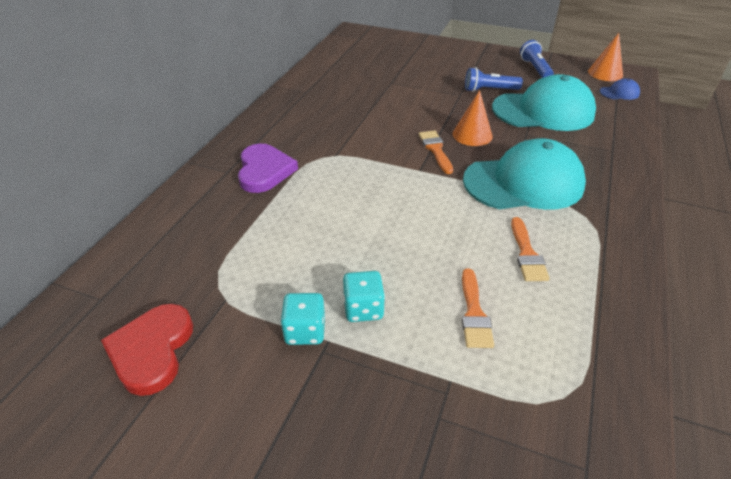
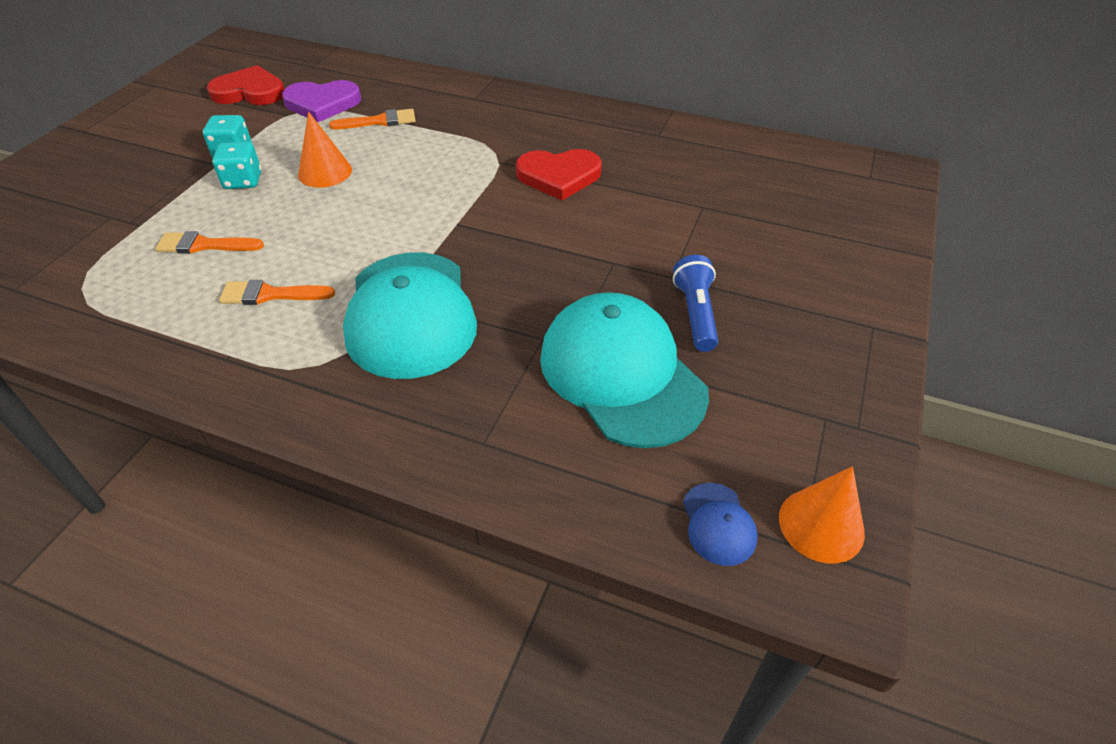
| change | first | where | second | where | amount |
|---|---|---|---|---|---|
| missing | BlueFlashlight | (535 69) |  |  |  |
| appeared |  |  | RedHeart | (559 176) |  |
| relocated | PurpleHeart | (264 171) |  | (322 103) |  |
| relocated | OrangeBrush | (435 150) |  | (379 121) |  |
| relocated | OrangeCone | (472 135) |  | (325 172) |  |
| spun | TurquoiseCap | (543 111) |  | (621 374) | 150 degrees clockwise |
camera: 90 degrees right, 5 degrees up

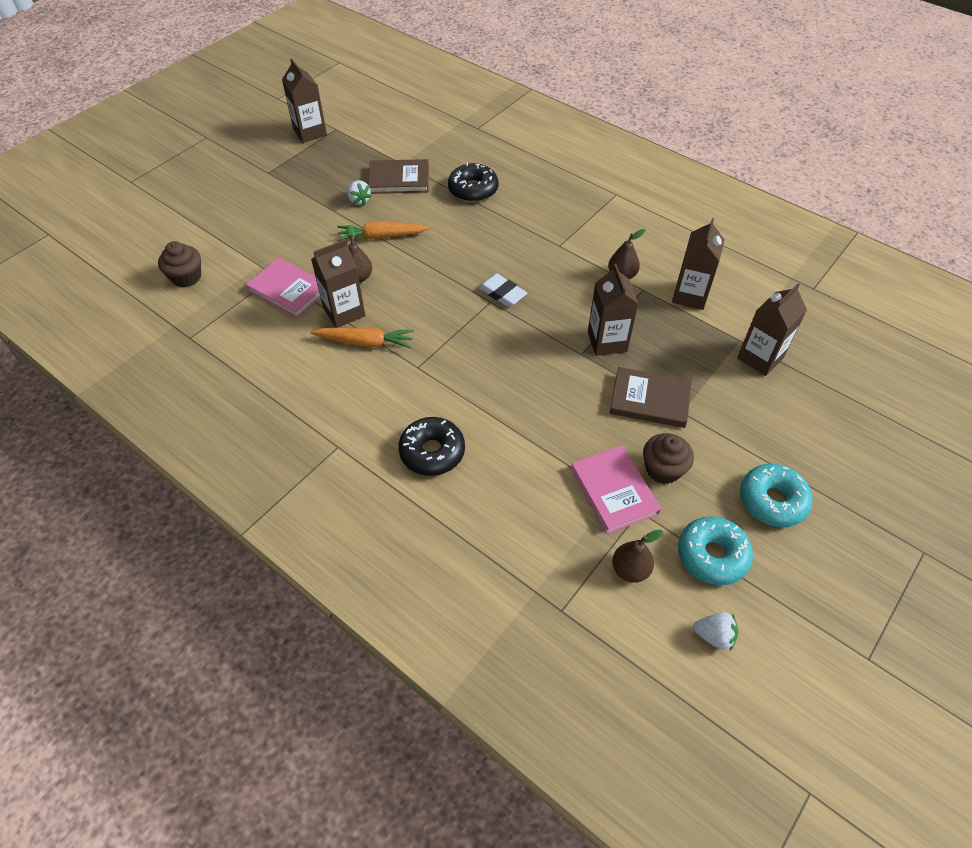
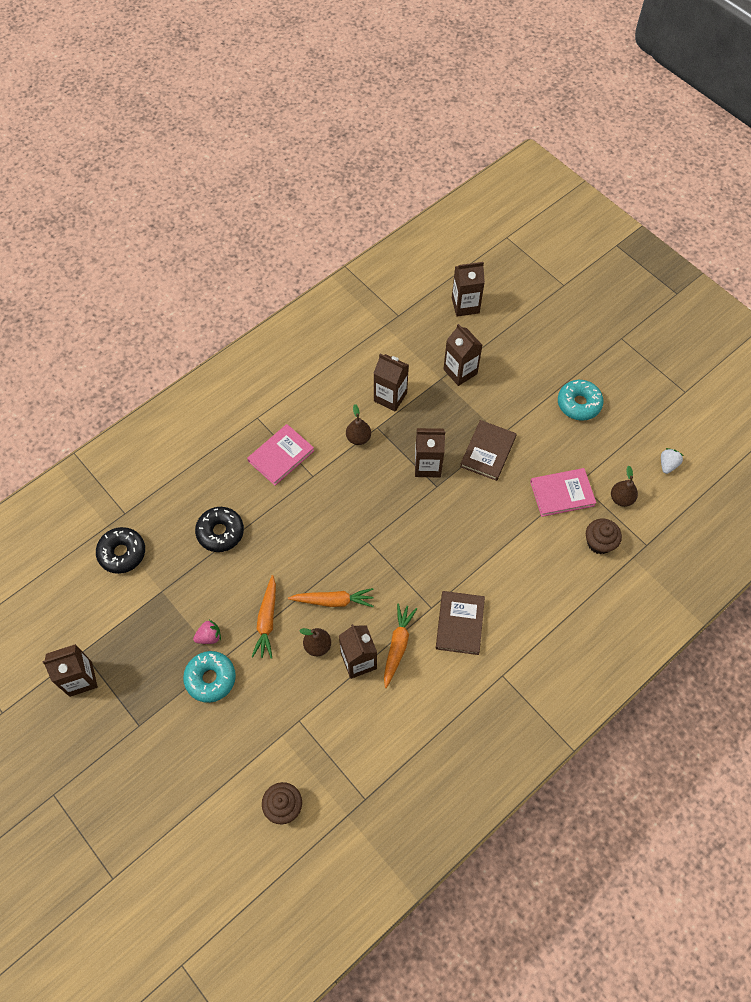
| change | first | where | second | where | amount |
|---|---|---|---|---|---|
| missing | WhiteEraser | (502 293) |  |  |  |
| appeared |  |  | OrangeCarrot | (333 601) |  |
| appeared |  |  | BrownCarton | (465 305) |  |
| relocated | PinkBook | (289 290) |  | (281 456) |  |
| relocated | BrownBook | (399 179) |  | (460 623) |  |
| relocated | BlackDonut | (432 452) |  | (122 553) |  |
| relocated | BrownCupcake | (663 469) |  | (599 542) |  |
| relocated | TurquoiseDonut | (712 555) |  | (210 678) |  |
| colour | WhiteStrawberry | (359 200) | PinkStrawberry | (209 636) |  |
camera: 80 degrees left, 10 degrees up

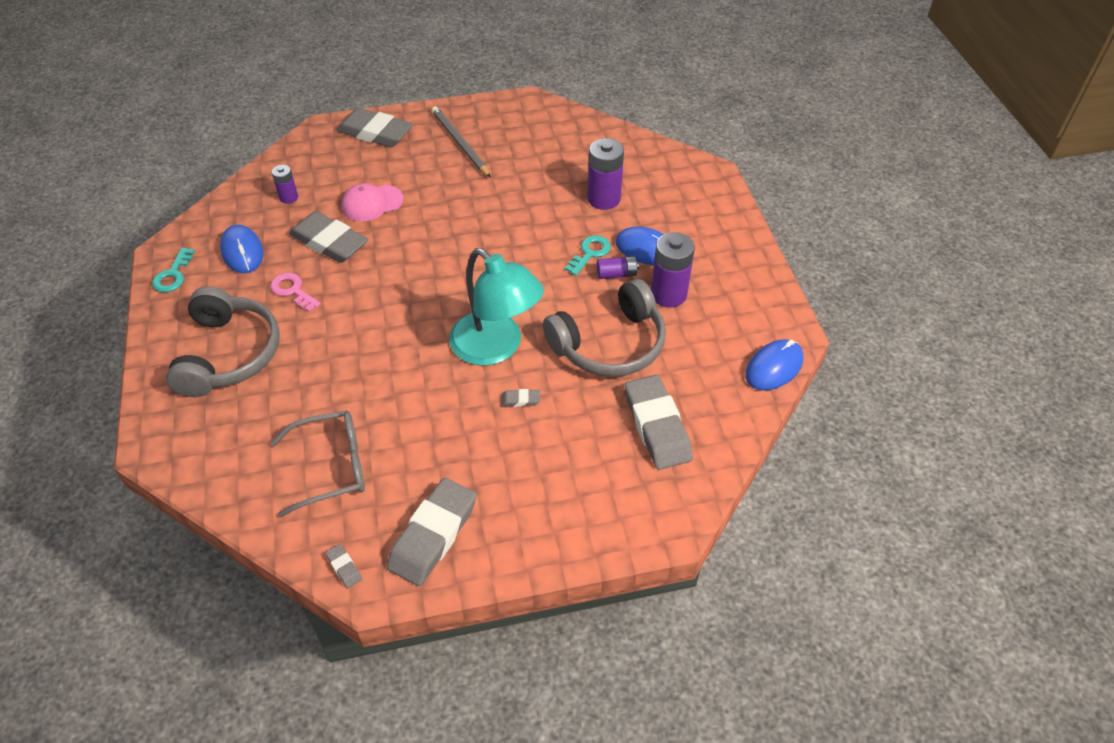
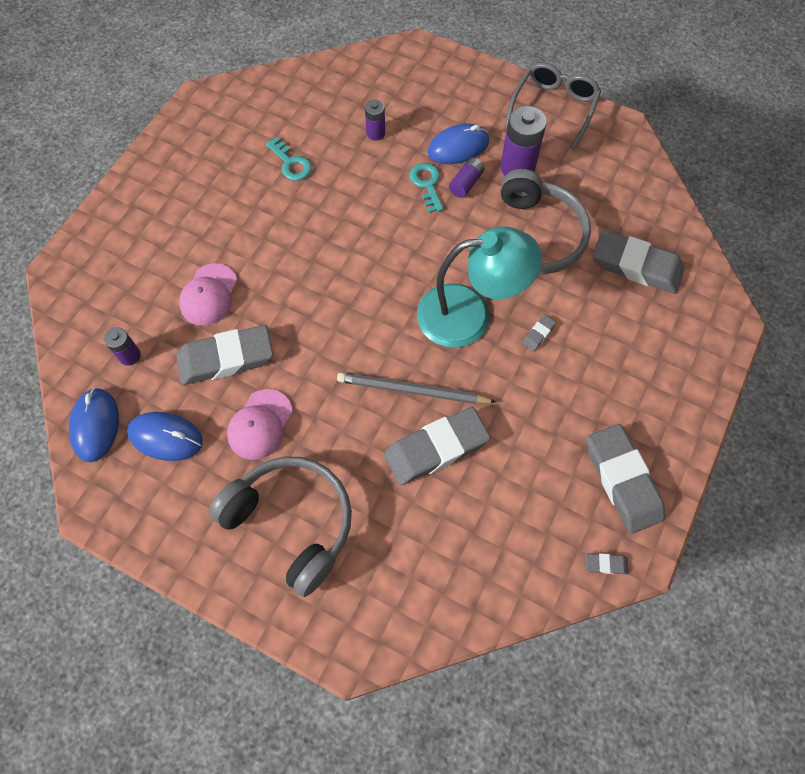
| change | first | where | second | where | amount |
|---|---|---|---|---|---|
| relocated | TurquoiseKey | (173 275) |  | (291 163) |  |
| relocated | GreyGlasses | (332 467) |  | (554 108) |  |
| relocated | GreyEraser | (375 133) |  | (436 449) |  |
| relocated | GreyPencil | (460 143) |  | (412 390) |  |
| relocated | BlueMouse | (774 367) |  | (95 425) |  |
| exchanged | PinkKey | (292 291) | PinkCap | (260 424) |  |
| size | PurpleBattery | (604 199) |  | (375 133) | x0.56 |
camera: 50 degrees left, 15 degrees up

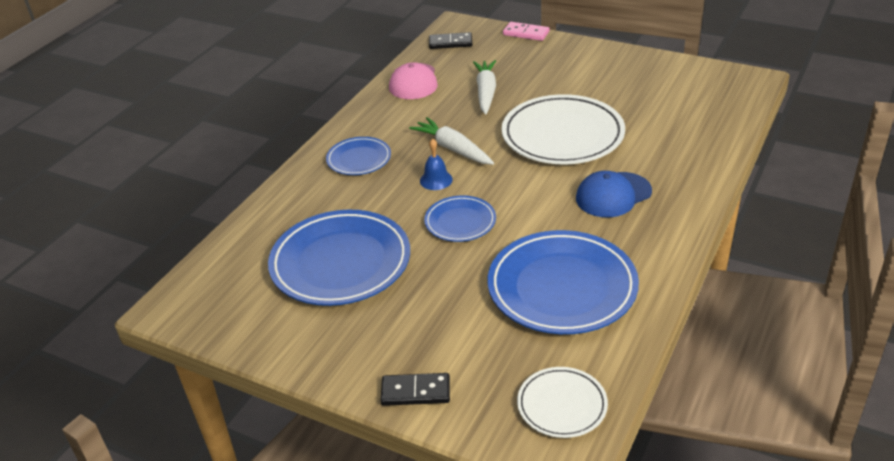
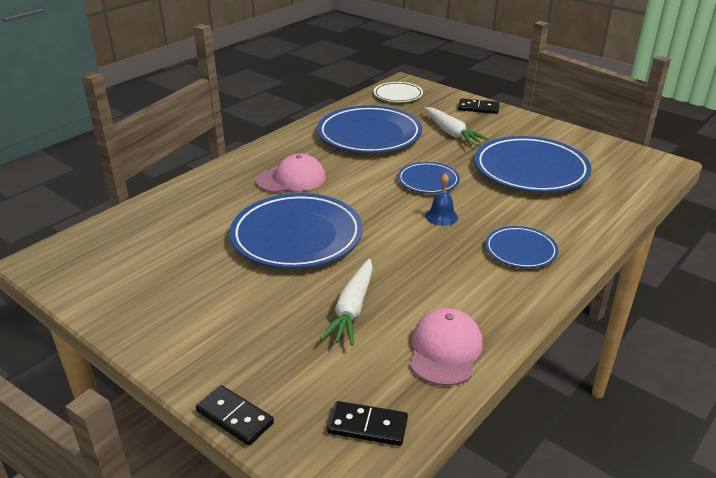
| change | first | where | second | where | amount |
|---|---|---|---|---|---|
| relocated | WhiteCarrot | (453 149) |  | (451 133) |  |
| colour | WhitePlate | (562 135) | BluePlate | (297 236) |  |
| colour | PinkDomino | (526 33) | BlackDomino | (234 417) |  |
| colour | BlueCap | (613 195) | PinkCap | (291 179) |  |
camera: 170 degrees left, 5 degrees down

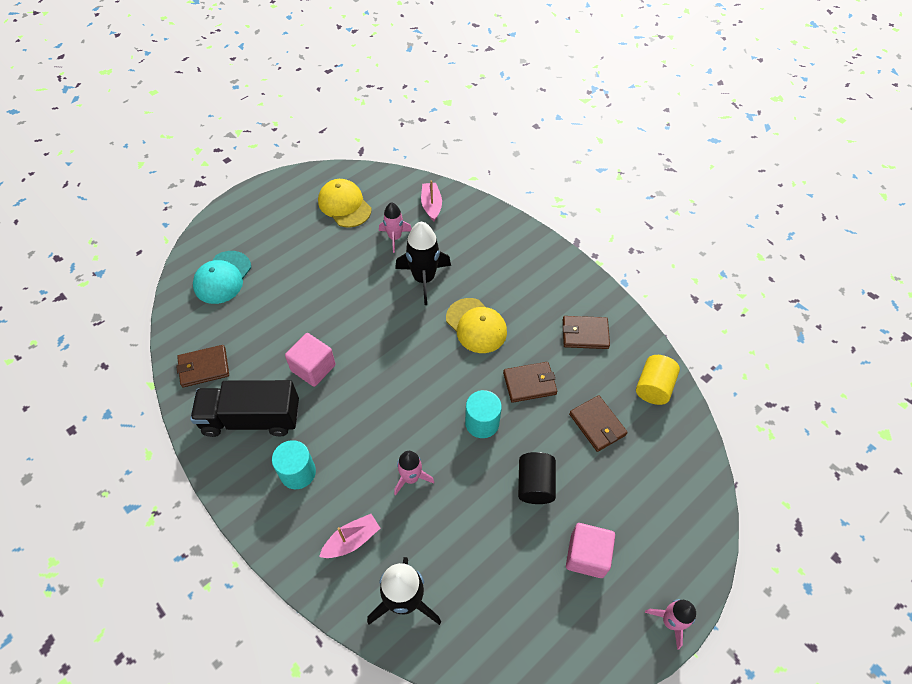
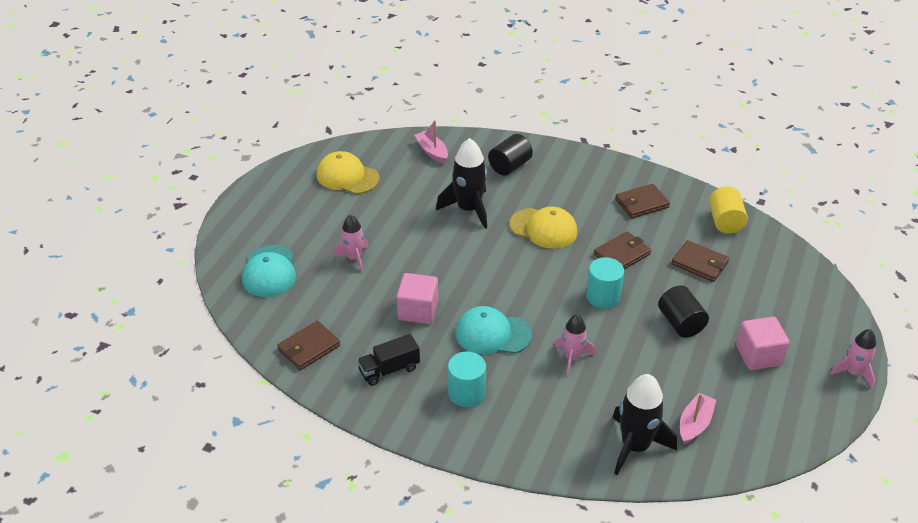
| change | first | where | second | where | amount |
|---|---|---|---|---|---|
| appeared |  |  | TurquoiseCap | (492 334) |  |
| appeared |  |  | BlackCylinder | (510 166) |  |
| relocated | PinkBoat | (352 540) |  | (695 424) |  |
| relocated | PinkRocket | (395 237) |  | (354 258) |  |
| size | BlackTruck | (251 419) |  | (389 370) | x0.57 |
camera: 25 degrees left, 15 degrees down

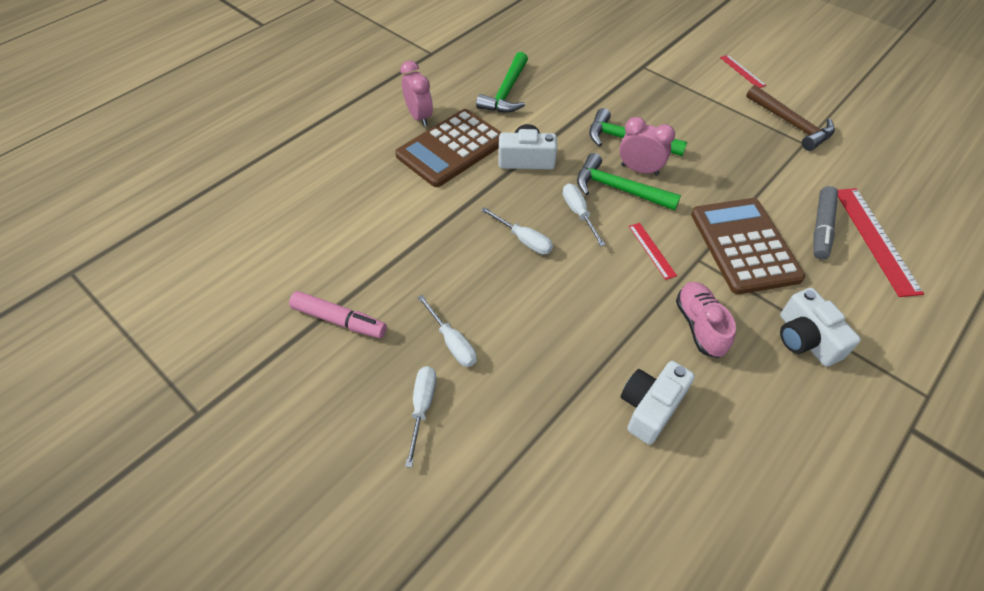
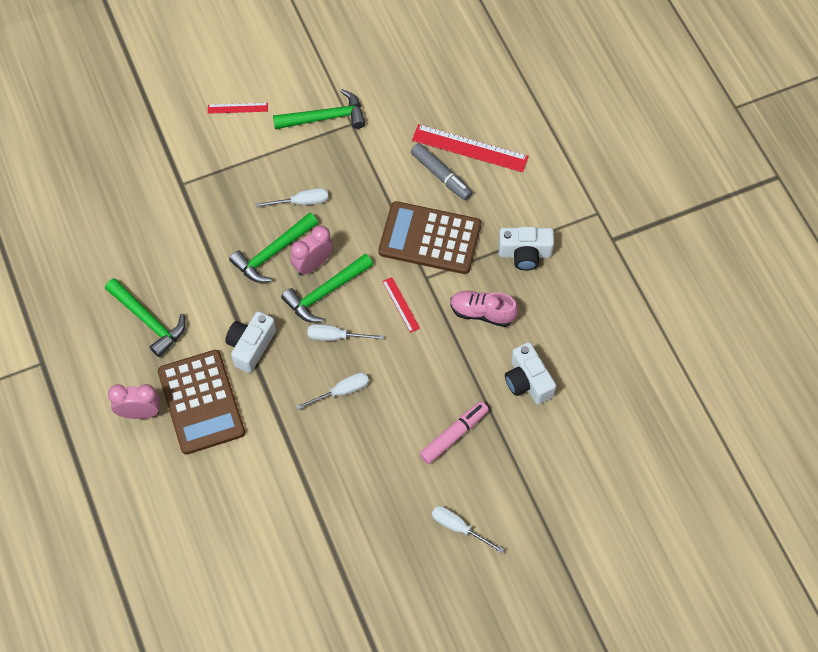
| change | first | where | second | where | amount |
|---|---|---|---|---|---|
| relocated | PinkMarker | (339 320) |  | (454 435) |  |
| relocated | WhiteScrewdriver | (452 342) |  | (301 202) |  |
| colour | BrownHammer | (791 124) | GreenHammer | (325 117) |  |
| spun | RedRuler | (652 250) |  | (401 304) | 60 degrees clockwise |
camera: 65 degrees left, 10 degrees up

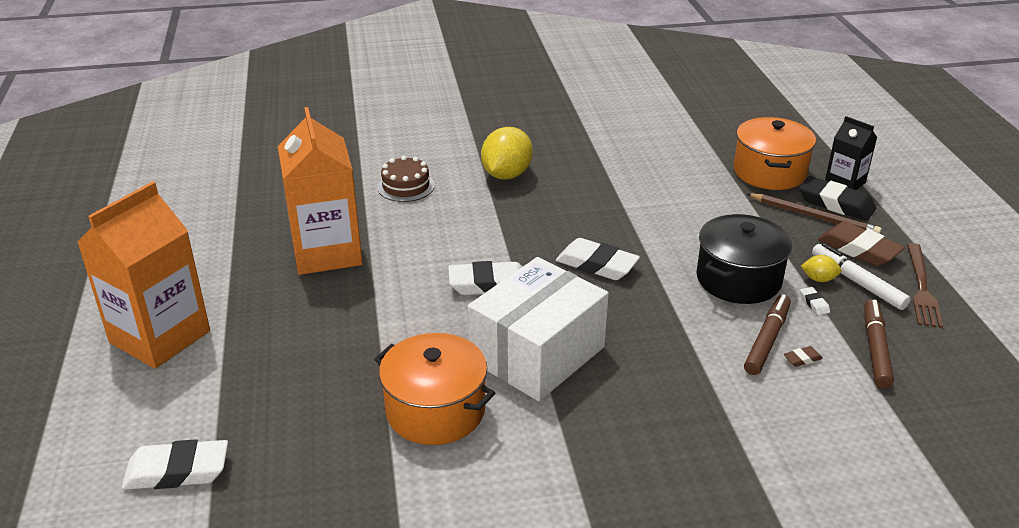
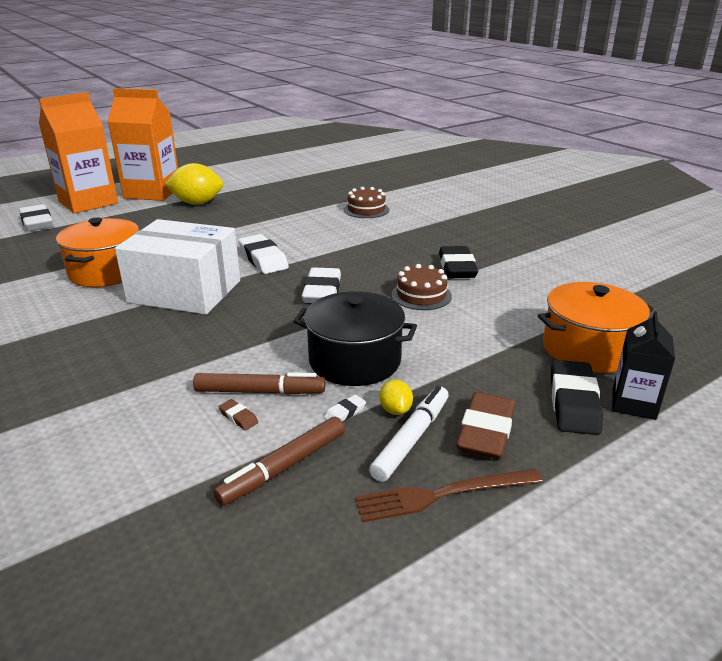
| change | first | where | second | where | amount |
|---|---|---|---|---|---|
| missing | BrownPencil | (814 216) |  |  |  |
| appeared |  |  | BrownCake | (421 295) |  |
| appeared |  |  | BlackEraser | (457 267) |  |
| relocated | OrangeCarton | (327 252) |  | (88 202) |  |
| relocated | YellowLemon | (506 175) |  | (197 203) |  |
| spun | BrownMarker | (875 349) |  | (283 467) | 150 degrees clockwise |
camera: 65 degrees right, 5 degrees down

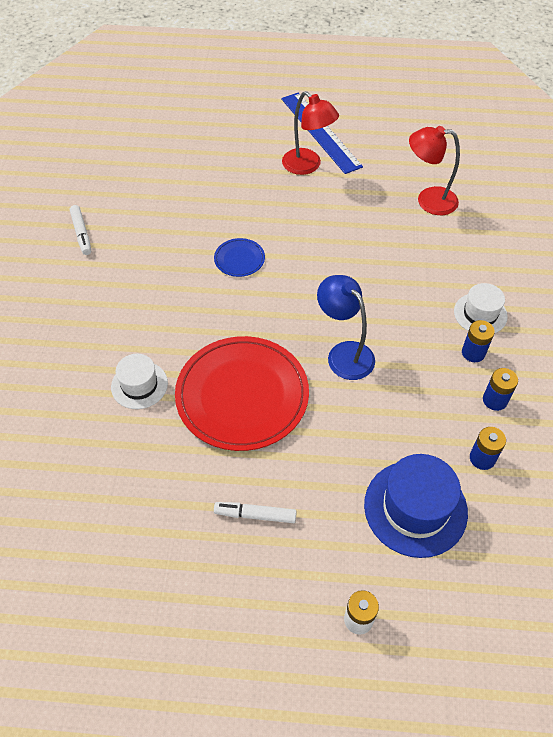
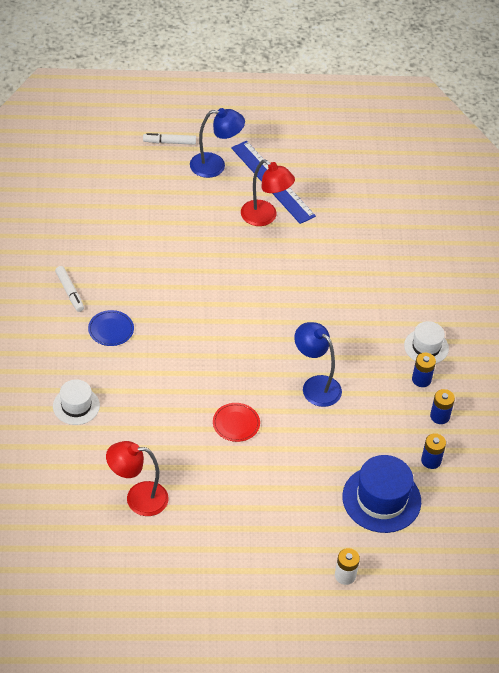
| change | first | where | second | where | amount |
|---|---|---|---|---|---|
| appeared |  |  | BlueLamp | (215 165) |  |
| relocated | WhiteHat | (139 385) |  | (76 406) |  |
| relocated | BluePlate | (239 259) |  | (111 329) |  |
| relocated | WhiteMarker | (255 515) |  | (169 142) |  |
| relocated | RedLamp | (428 200) |  | (138 498) |  |
| size | RedPlate | (242 395) |  | (236 423) | x0.44 |
camera: 10 degrees left, 5 degrees down

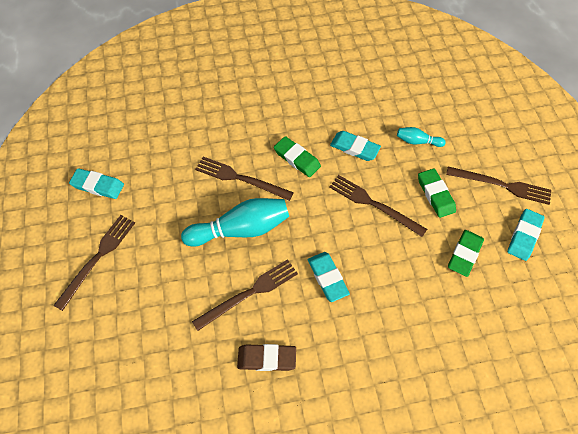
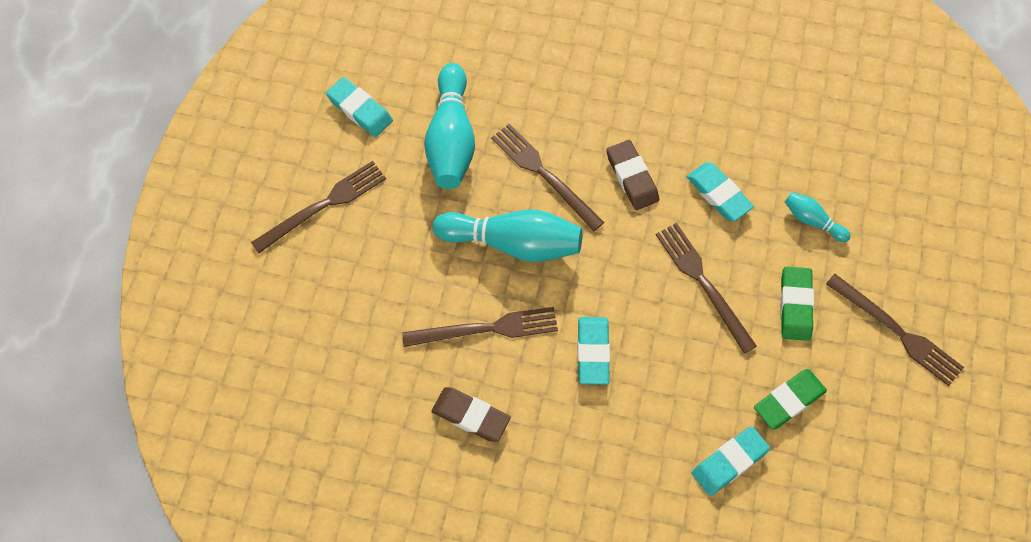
| change | first | where | second | where | amount |
|---|---|---|---|---|---|
| appeared |  |  | TurquoiseBowlingPin | (451 139) |  |
| relocated | TurquoiseEraser | (524 236) |  | (729 462) |  |
| colour | GreenEraser | (297 159) | BrownEraser | (632 177) |  |
camera: 25 degrees right, 5 degrees up

